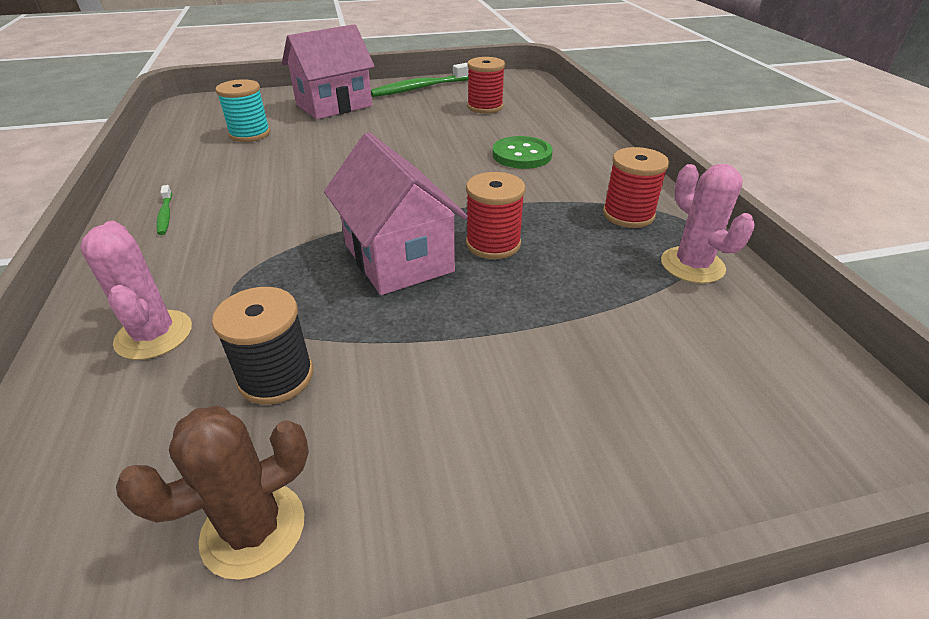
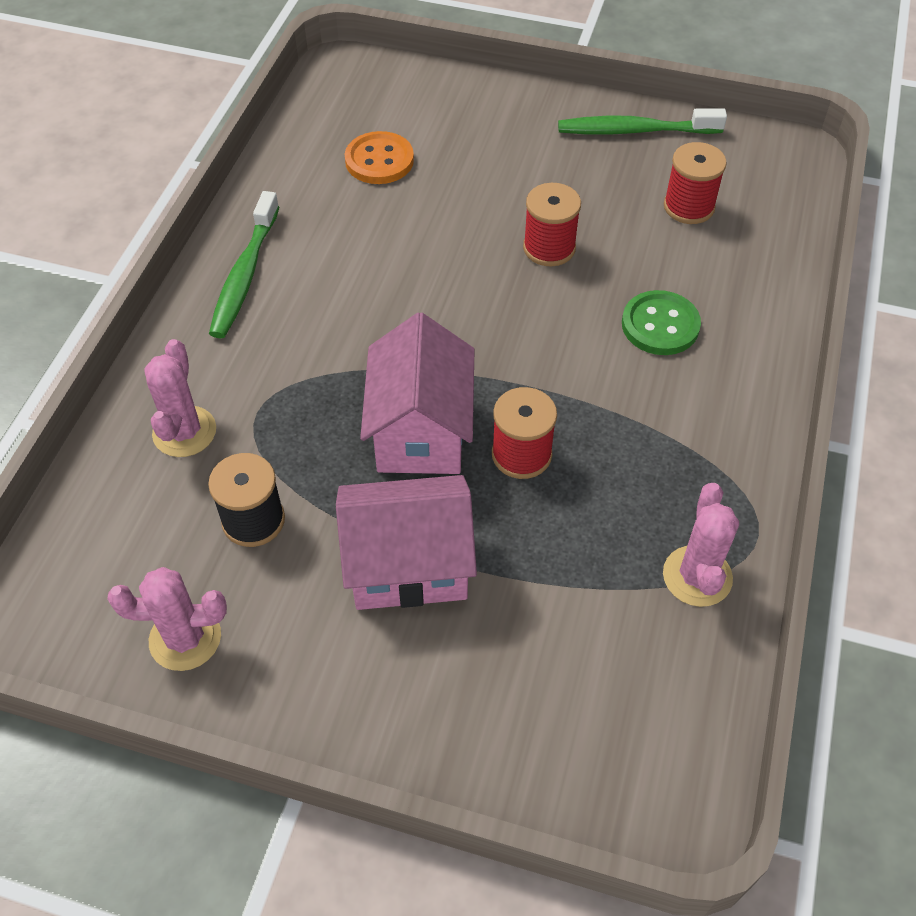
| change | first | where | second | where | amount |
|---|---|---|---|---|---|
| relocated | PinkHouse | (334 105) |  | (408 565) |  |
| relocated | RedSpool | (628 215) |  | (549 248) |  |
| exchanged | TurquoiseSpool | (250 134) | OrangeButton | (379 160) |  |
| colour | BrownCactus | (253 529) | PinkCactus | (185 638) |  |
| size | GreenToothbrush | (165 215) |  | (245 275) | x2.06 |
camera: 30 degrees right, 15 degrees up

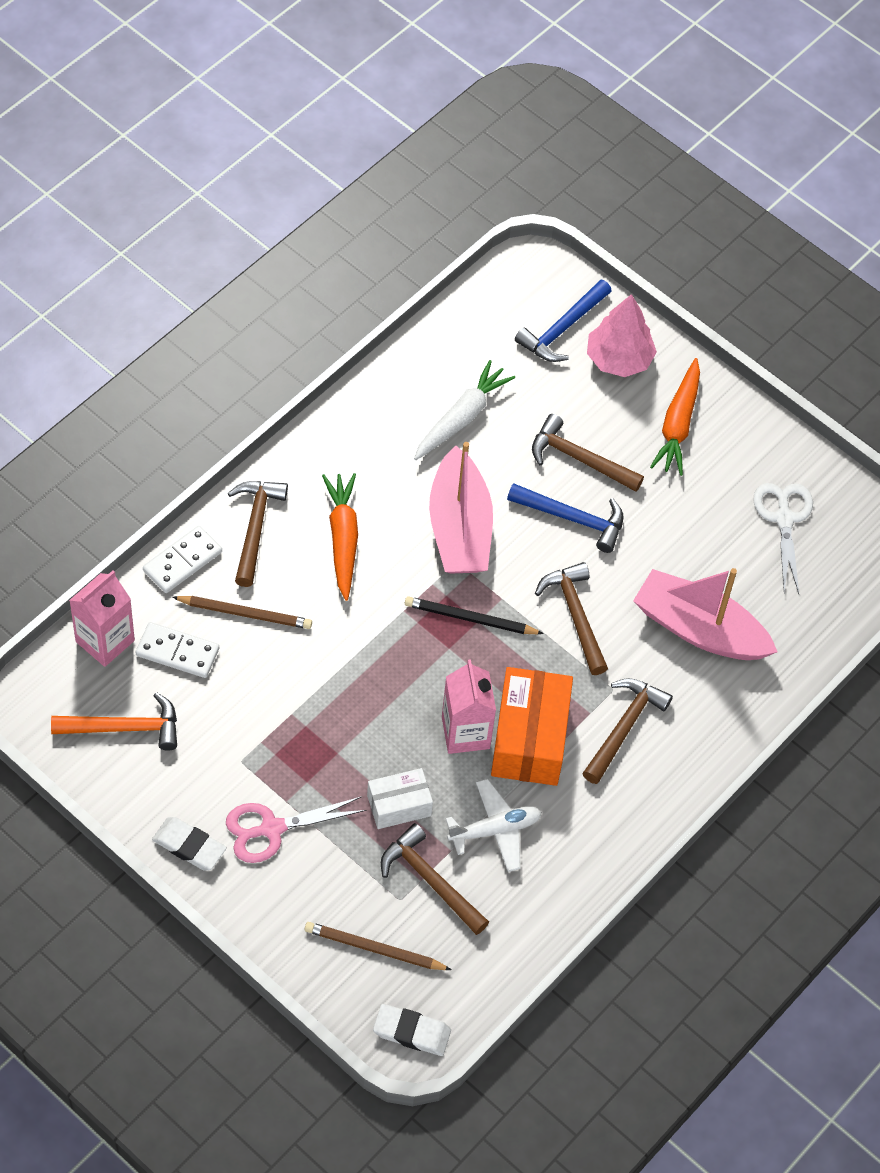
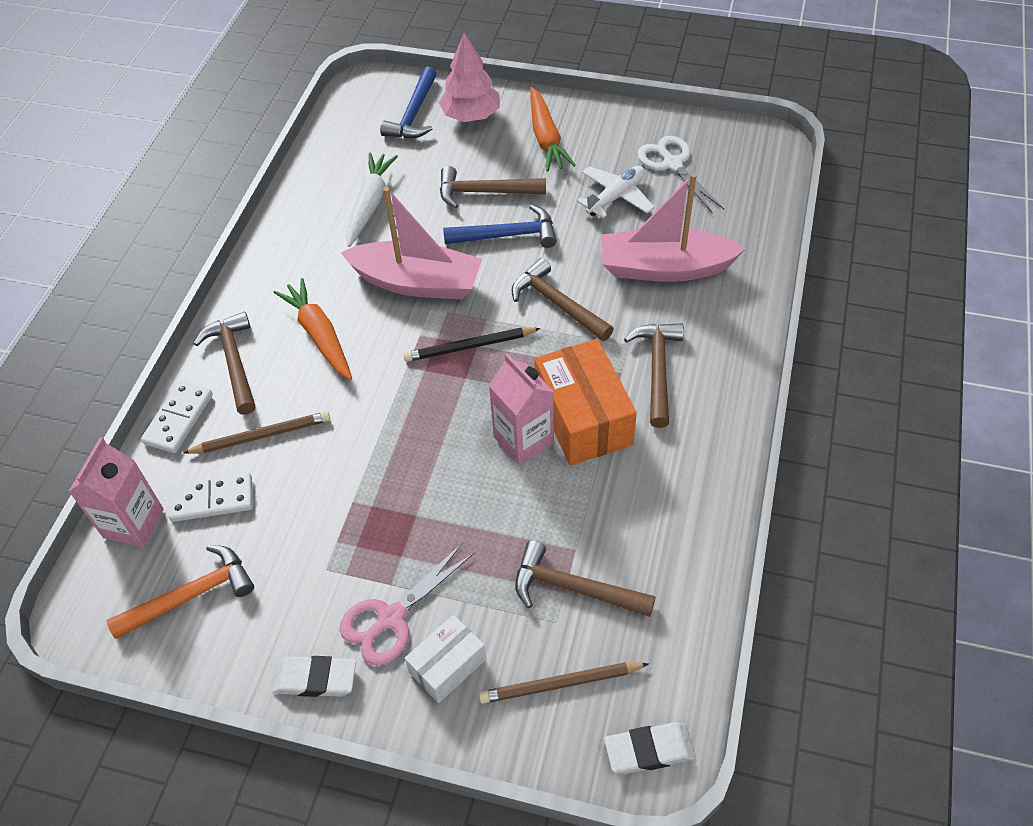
| change | first | where | second | where | amount |
|---|---|---|---|---|---|
| relocated | WhiteBox | (399 805) |  | (447 665) |  |
| relocated | WhitePlane | (495 830) |  | (616 197) |  |
| spun | PinkBoat | (459 528) |  | (417 282) | 45 degrees counterclockwise |
camera: 20 degrees left, 5 degrees down

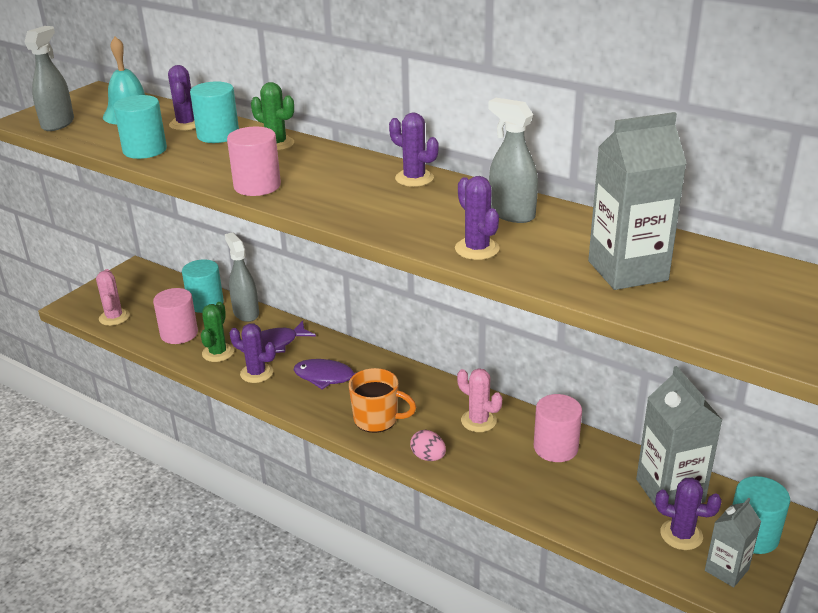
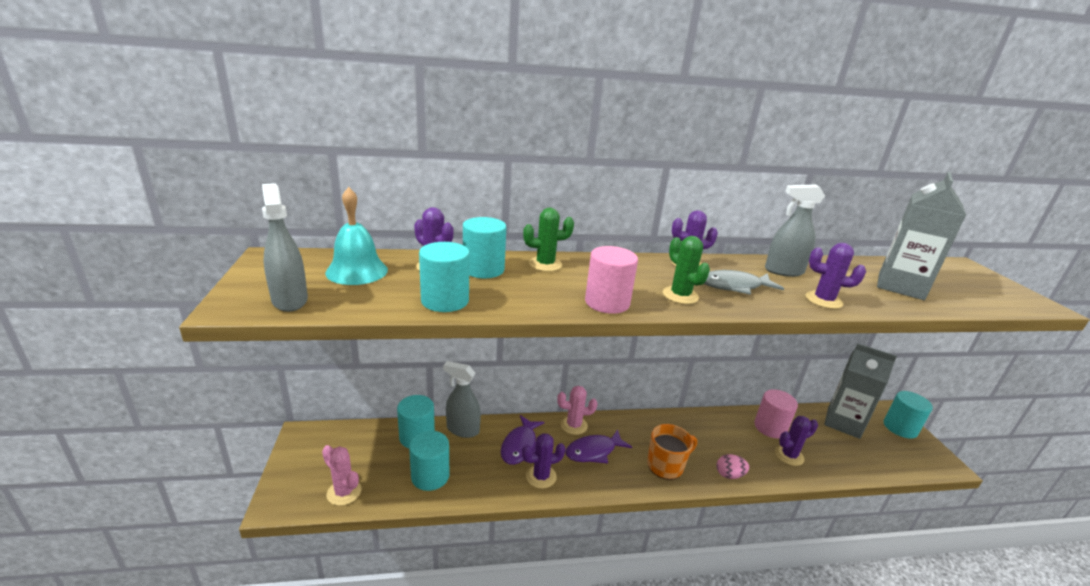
| change | first | where | second | where | amount |
|---|---|---|---|---|---|
| missing | GreyCarton | (726 570) |  |  |  |
| appeared |  |  | GreyFish | (734 286) |  |
| relocated | GreenCactus | (218 353) |  | (680 295) |  |
| relocated | PinkCactus | (478 421) |  | (574 425) |  |
| relocated | PurpleCactus | (681 535) |  | (789 455) |  |
| colour | PinkCylinder | (179 333) | TurquoiseCylinder | (430 476) |  |
camera: 45 degrees left, 5 degrees down

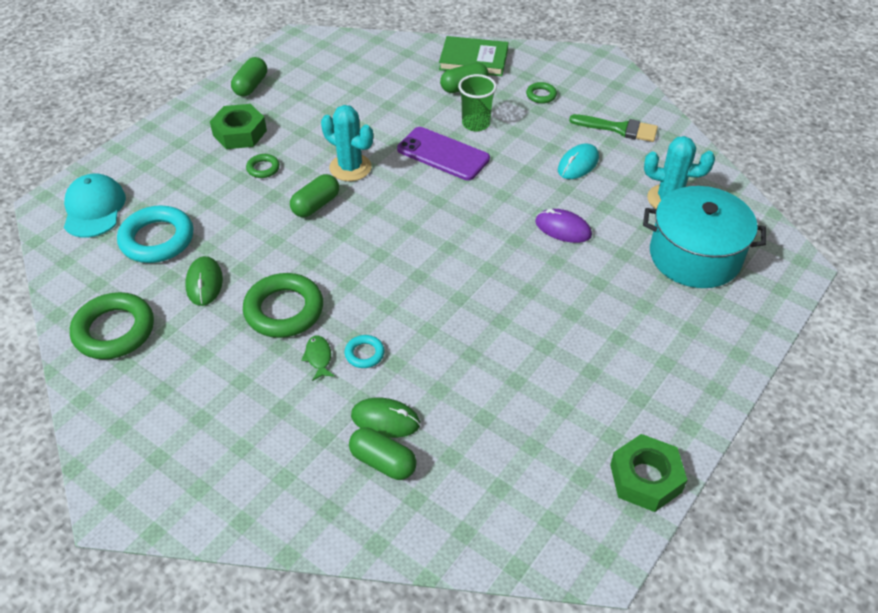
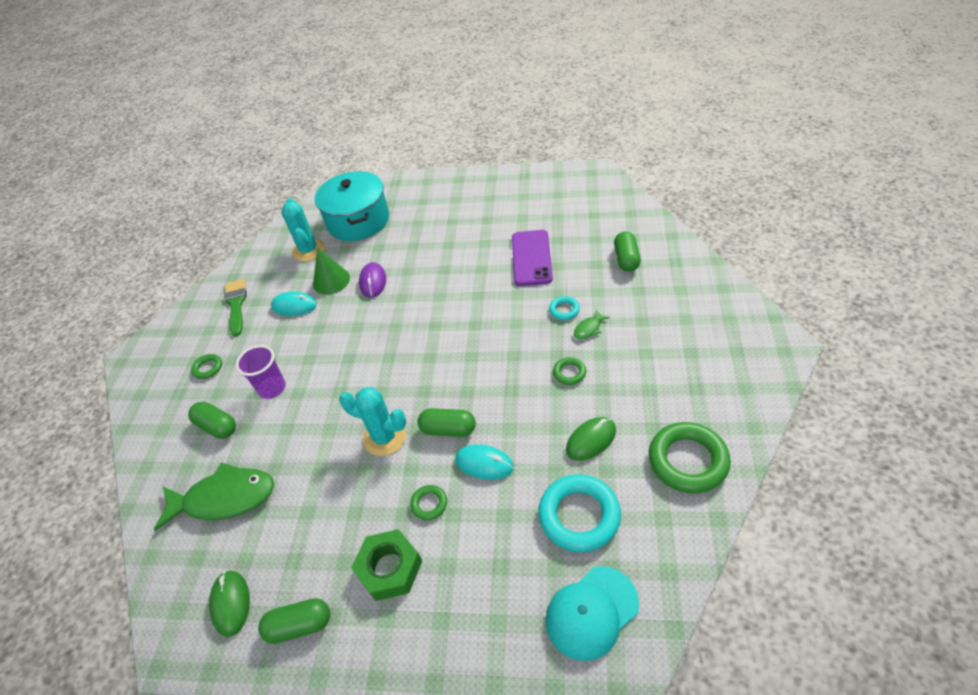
| change | first | where | second | where | amount |
|---|---|---|---|---|---|
| missing | GreenBook | (473 59) |  |  |  |
| missing | GreenNut | (645 478) |  |  |  |
| appeared |  |  | GreenFish | (225 498) |  |
| appeared |  |  | GreenCone | (331 281) |  |
| appeared |  |  | TurquoiseMouse | (484 463) |  |
| relocated | GreenMouse | (385 420) |  | (231 603) |  |
| relocated | PurplePhone | (443 154) |  | (531 258) |  |
| colour | GreenCup | (476 124) | PurpleCup | (272 388) |  |
| spun | TurquoiseCactus | (350 167) |  | (384 437) | 75 degrees counterclockwise |
| size | GreenRing | (284 310) |  | (569 373) | x0.48 |
camera: 115 degrees left, 0 degrees up

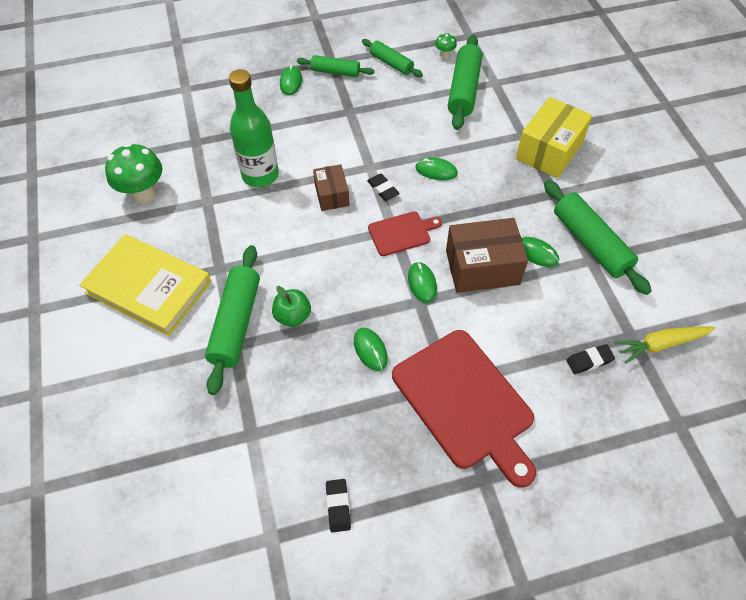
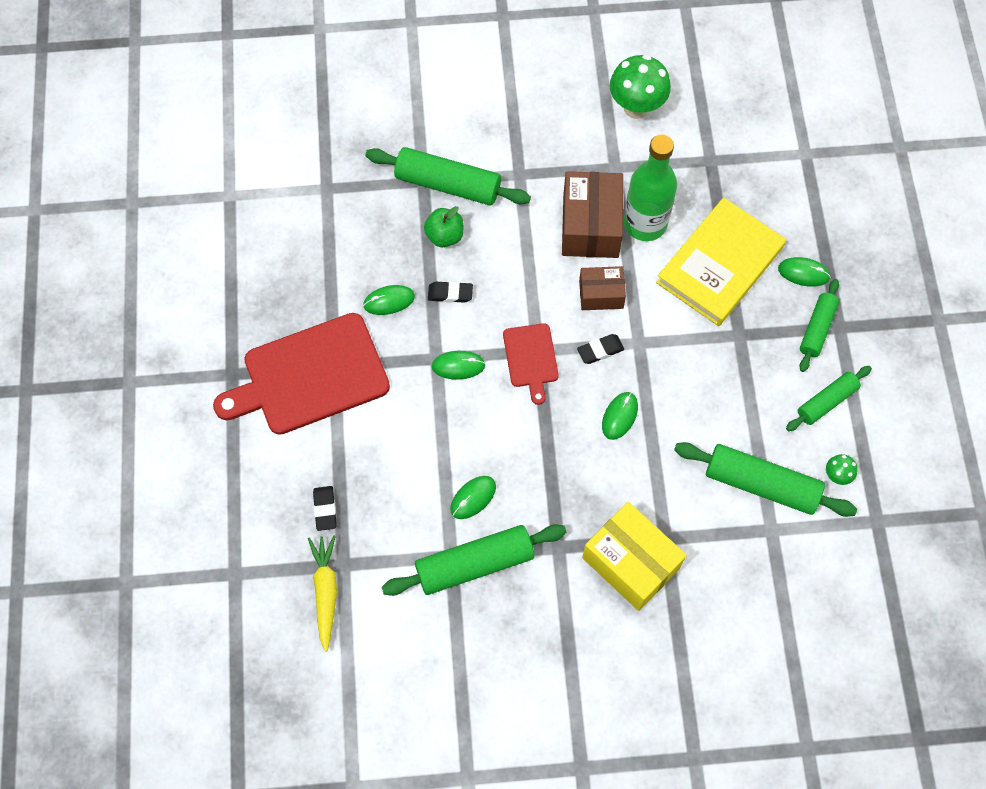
| change | first | where | second | where | amount |
|---|---|---|---|---|---|
| relocated | YellowBook | (148 287) |  | (720 265) |  |
| relocated | BlackEraser | (338 506) |  | (450 294) |  |
| relocated | BrownBox | (482 267) |  | (590 226) |  |
camera: 100 degrees right, 10 degrees up

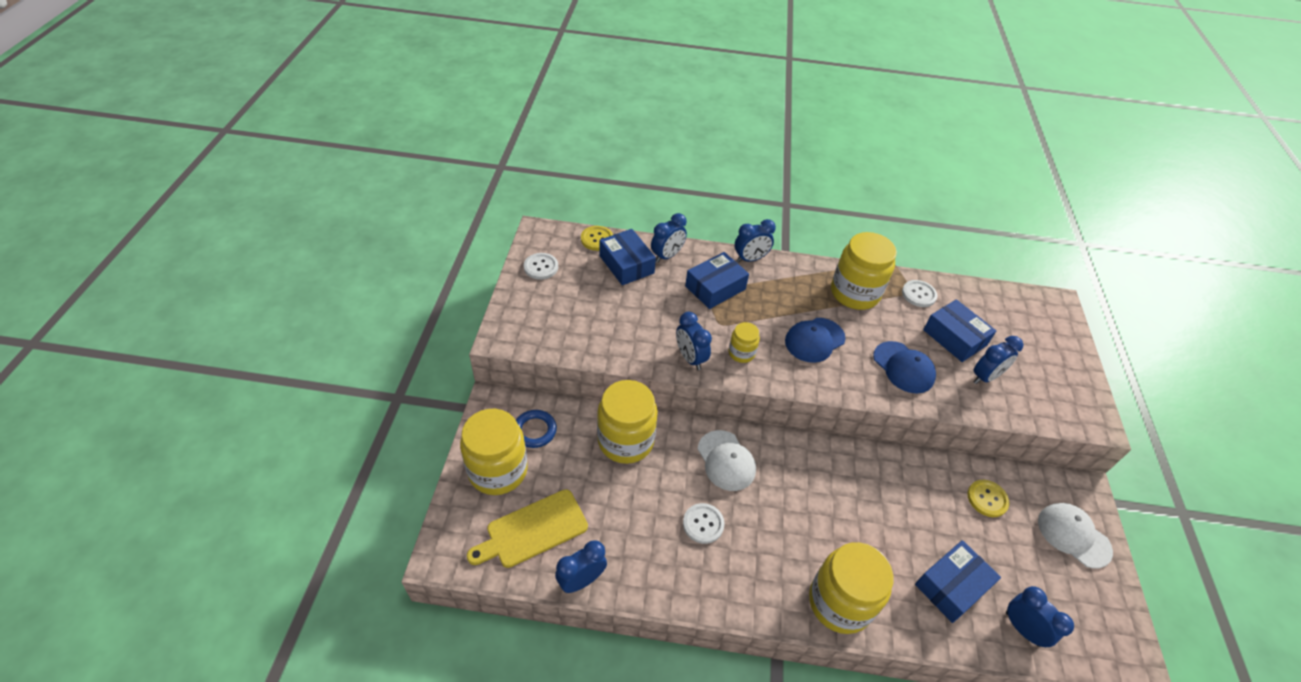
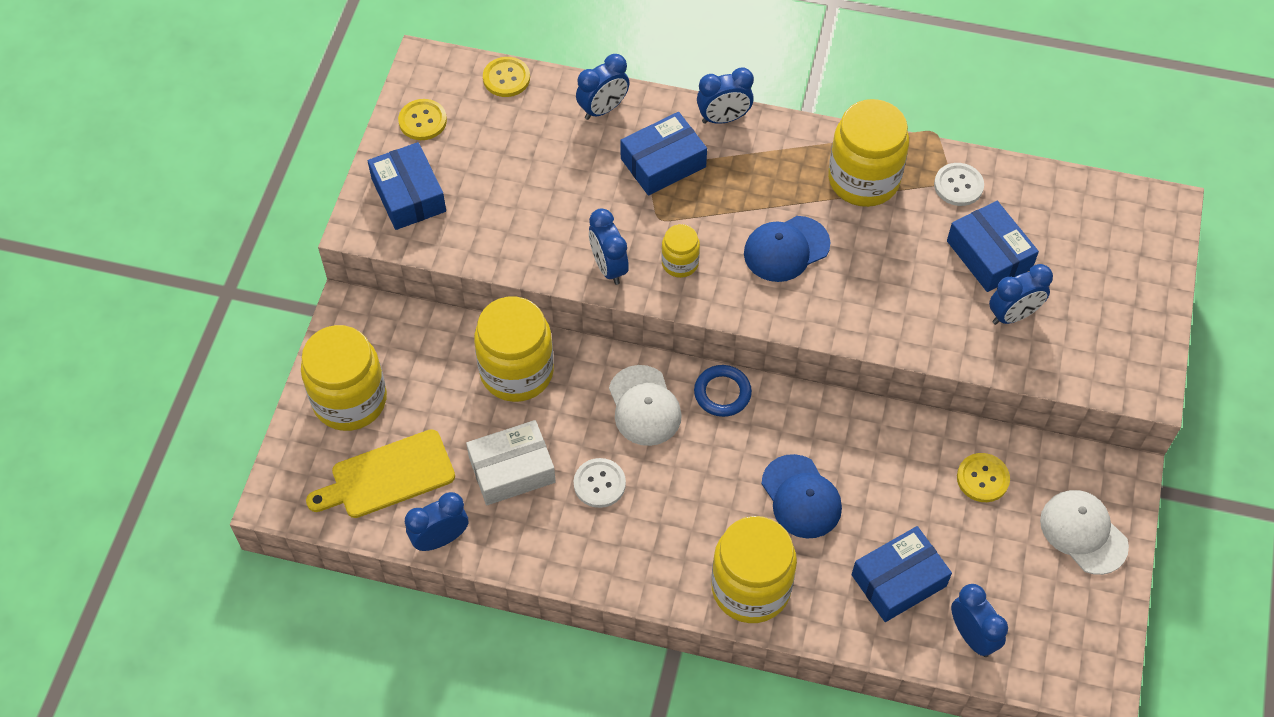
| change | first | where | second | where | amount |
|---|---|---|---|---|---|
| appeared |  |  | WhiteBox | (512 470) |  |
| relocated | BlueRing | (535 430) |  | (722 393) |  |
| relocated | BlueBox | (626 264) |  | (408 195) |  |
| relocated | BlueCap | (903 367) |  | (801 497) |  |
| colour | WhiteButton | (541 267) | YellowButton | (422 121) |  |
camera: 10 degrees right, 10 degrees up

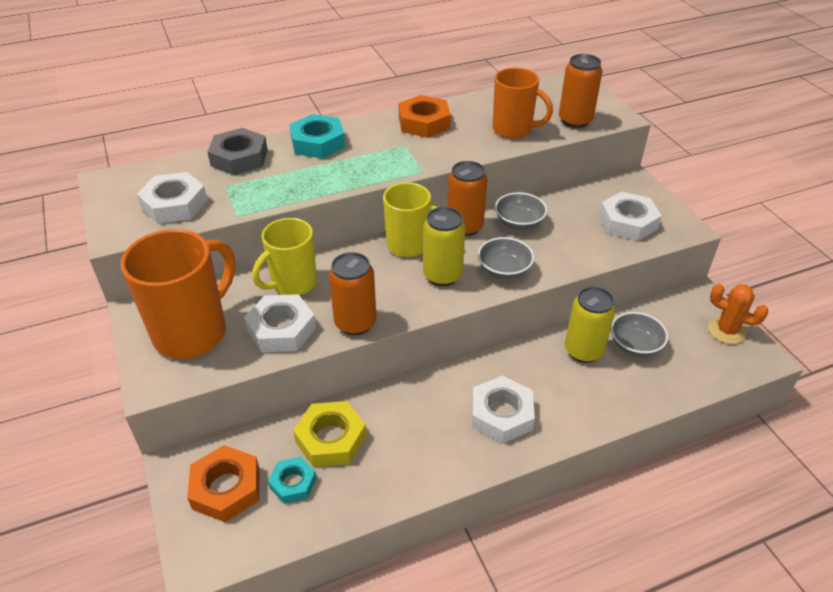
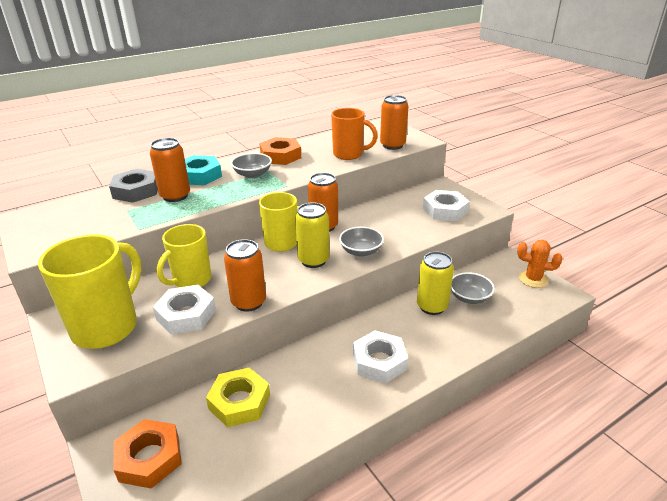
| change | first | where | second | where | amount |
|---|---|---|---|---|---|
| missing | WhiteNut | (174 204) |  |  |  |
| missing | TurquoiseNut | (293 483) |  |  |  |
| appeared |  |  | OrangeCan | (175 196) |  |
| relocated | GreyBowl | (519 222) |  | (252 174) |  |
| colour | OrangeMug | (192 332) | YellowMug | (107 327) |  |
camera: 10 degrees left, 10 degrees down

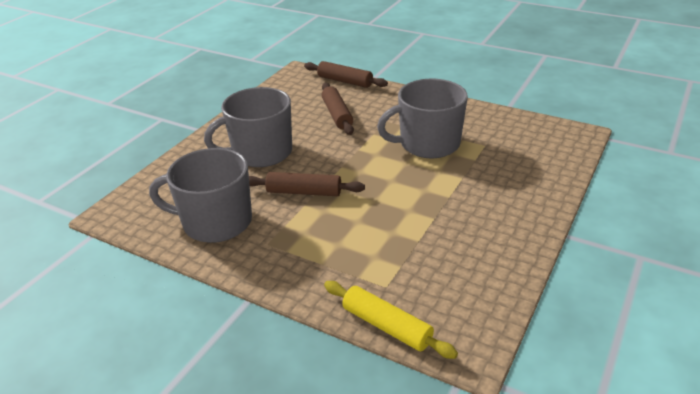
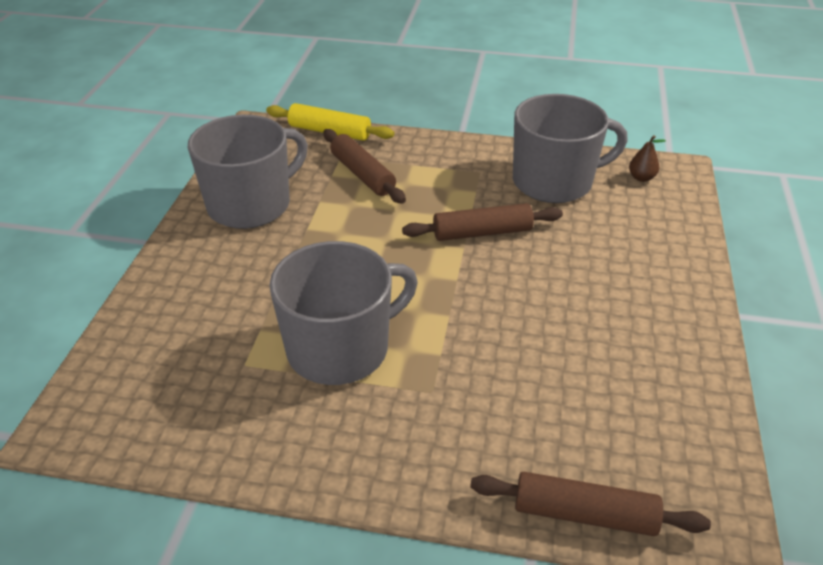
| change | first | where | second | where | amount |
|---|---|---|---|---|---|
| appeared |  |  | BrownPear | (641 178) |  |
| relocated | GreyMug | (261 153) |  | (251 204) |  |
| relocated | BrownRollingPin | (337 115) |  | (362 174) |  |
camera: 160 degrees right, 5 degrees up

